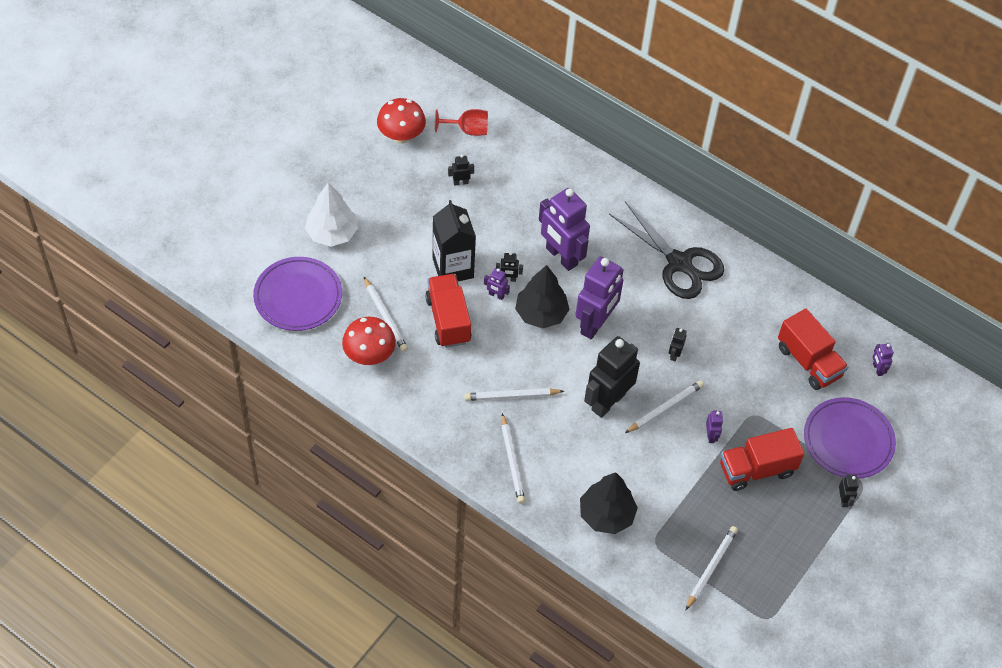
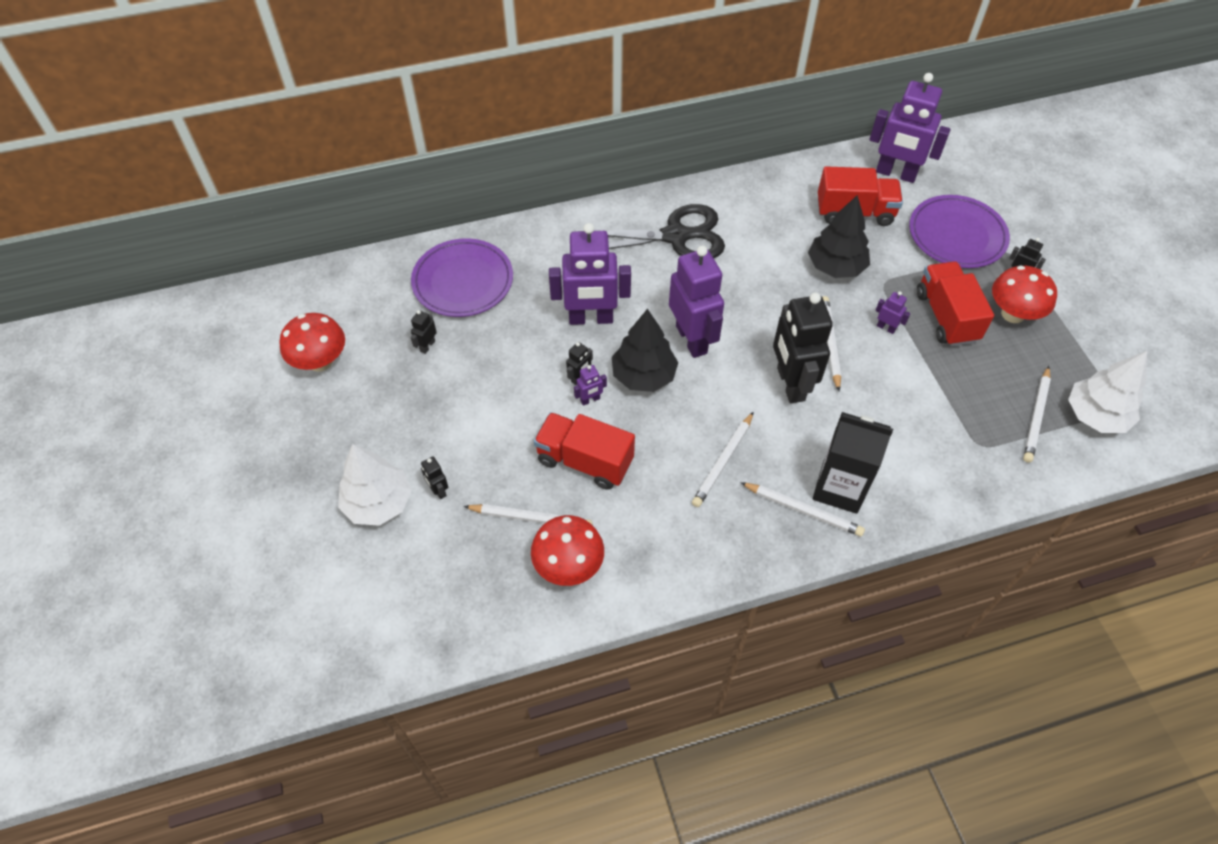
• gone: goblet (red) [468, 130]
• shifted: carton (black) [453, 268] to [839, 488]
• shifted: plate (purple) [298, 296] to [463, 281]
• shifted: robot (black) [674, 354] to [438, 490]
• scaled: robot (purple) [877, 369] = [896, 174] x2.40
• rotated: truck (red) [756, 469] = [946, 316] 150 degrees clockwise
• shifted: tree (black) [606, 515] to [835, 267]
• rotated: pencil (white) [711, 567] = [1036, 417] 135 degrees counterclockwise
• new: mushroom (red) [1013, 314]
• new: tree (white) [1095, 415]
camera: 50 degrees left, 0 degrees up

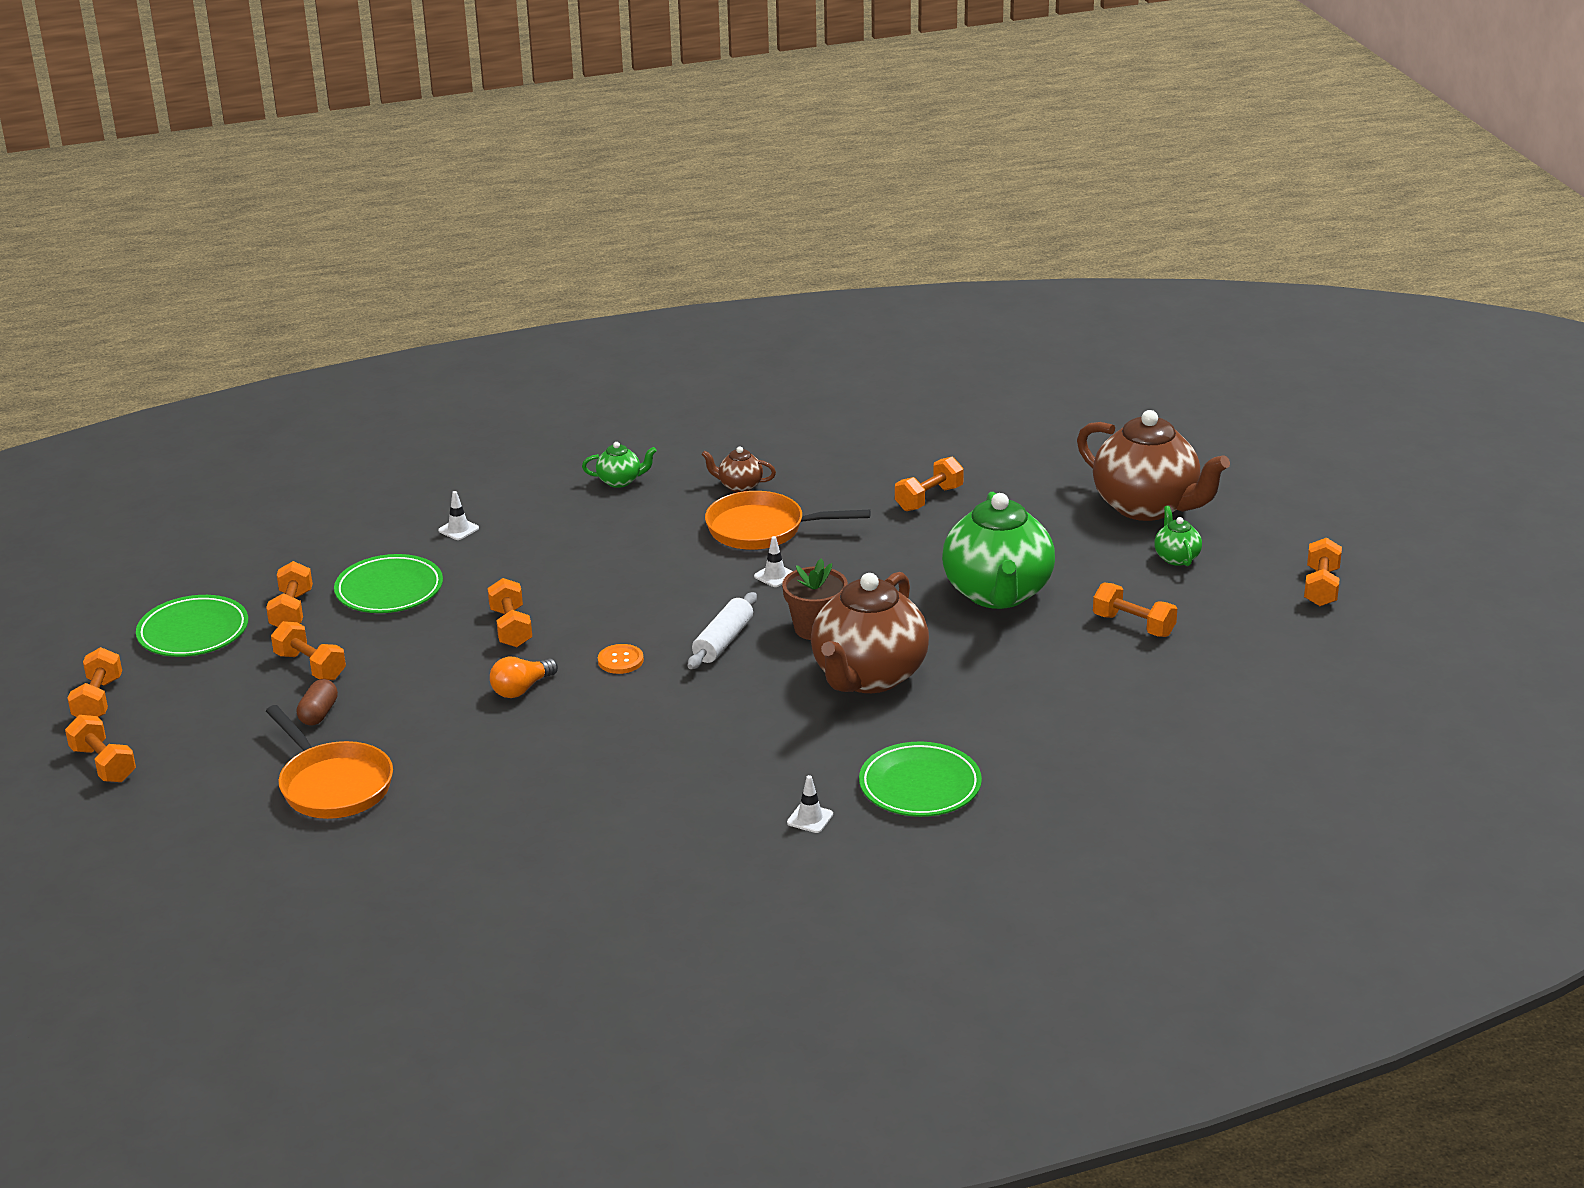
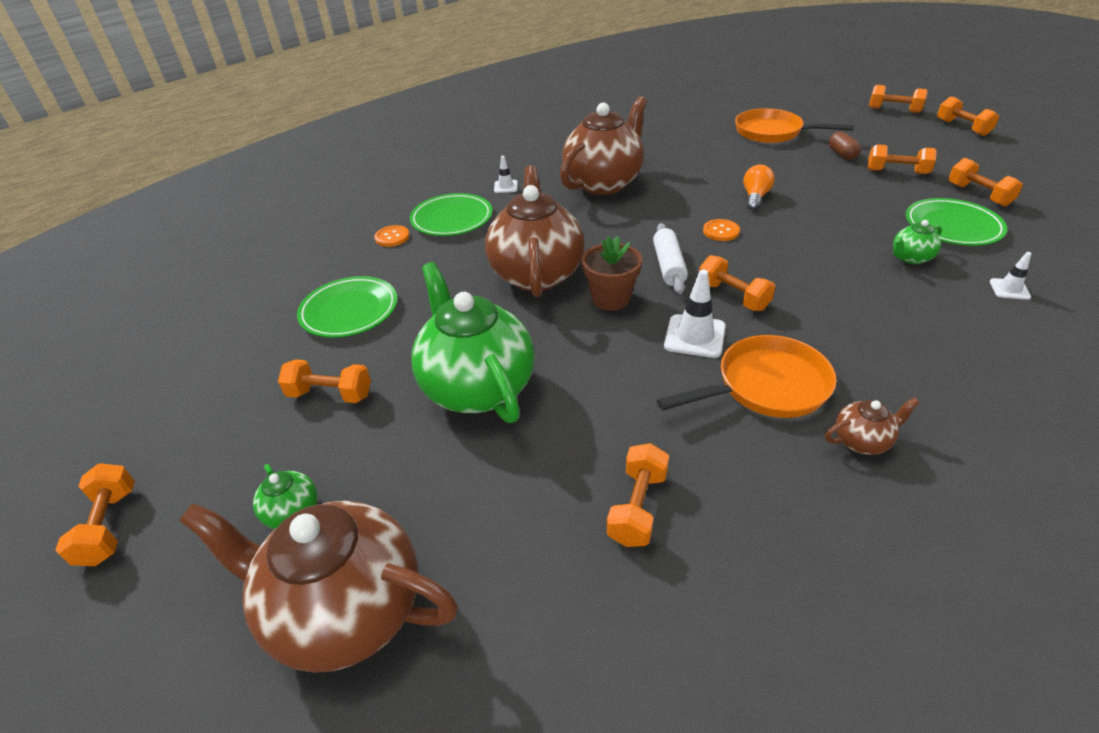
• shifted: teapot (green) [620, 481] to [910, 258]
• scaled: traffic cone (white) [775, 576] = [694, 336] x1.73
• shifted: dumbbell (orange) [511, 628] to [733, 296]
• shifted: plate (green) [193, 632] to [349, 311]
• new: teapot (brown) [604, 183]
• new: button (orange) [392, 237]
camera: 155 degrees right, 10 degrees up

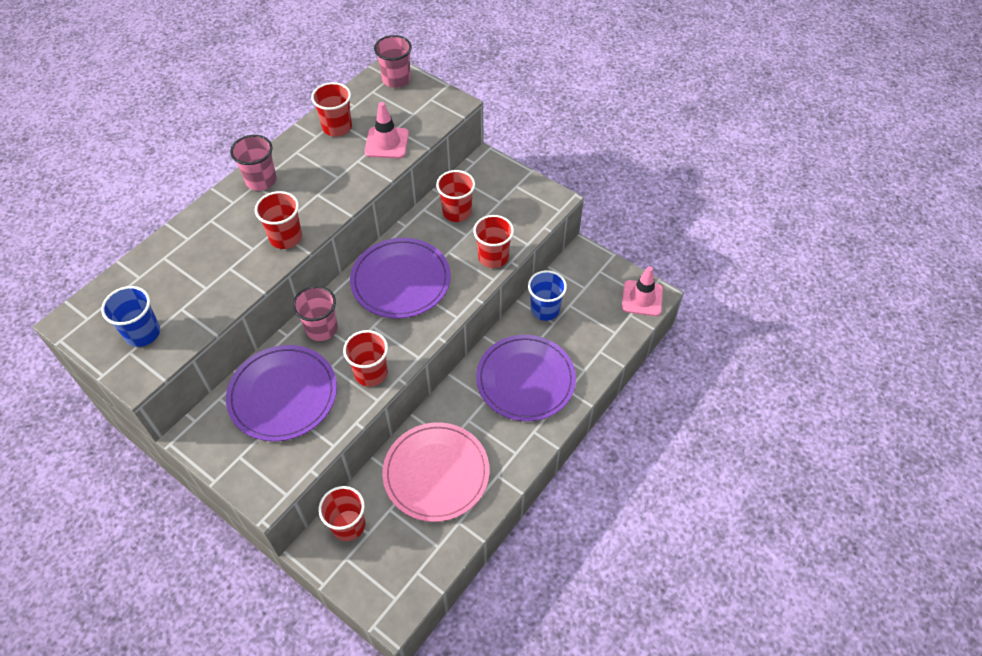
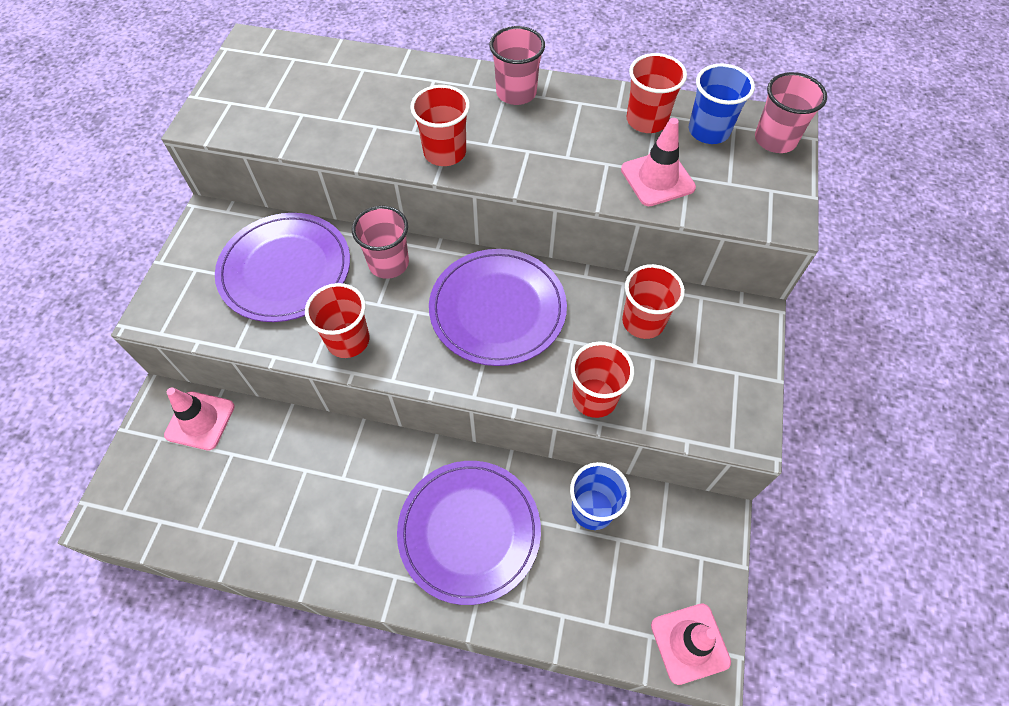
• shifted: cup (blue) [143, 333] to [708, 131]
• gone: plate (pink) [436, 473]
• swapped: cup (red) [348, 525] to traffic cone (pink) [200, 420]
camera: 65 degrees right, 5 degrees up

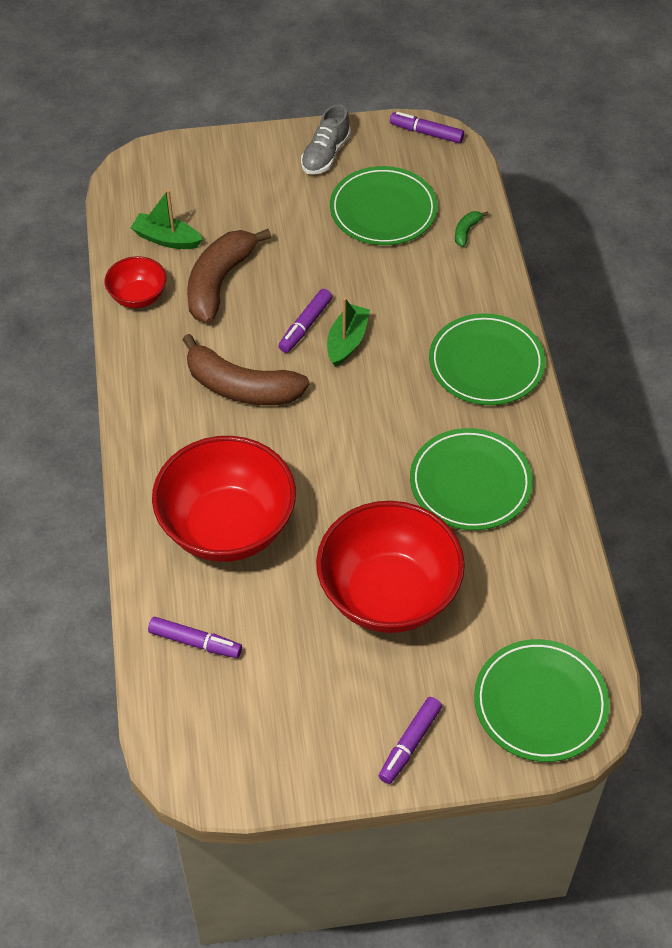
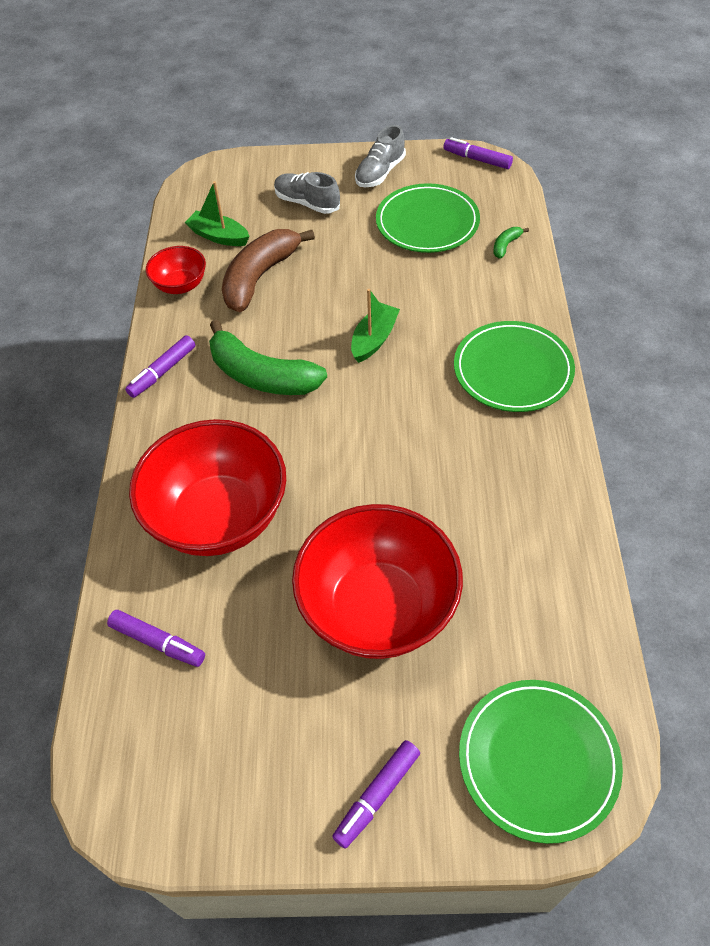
• shifted: marker (purple) [305, 326] to [162, 372]
• repainted: banana (brown) [241, 387] to banana (green) [261, 376]
• gone: plate (green) [470, 483]
• new: shoe (grey) [307, 203]
camera: 10 degrees right, 0 degrees up

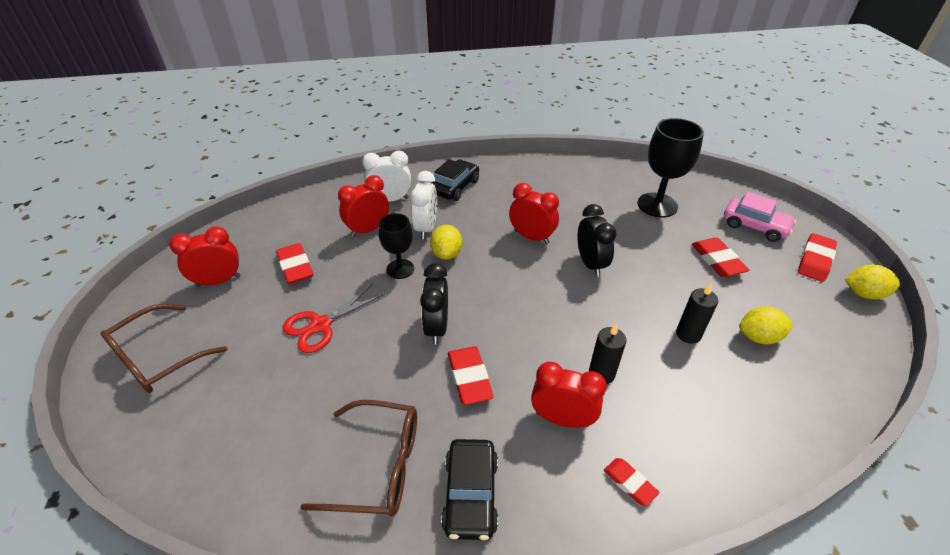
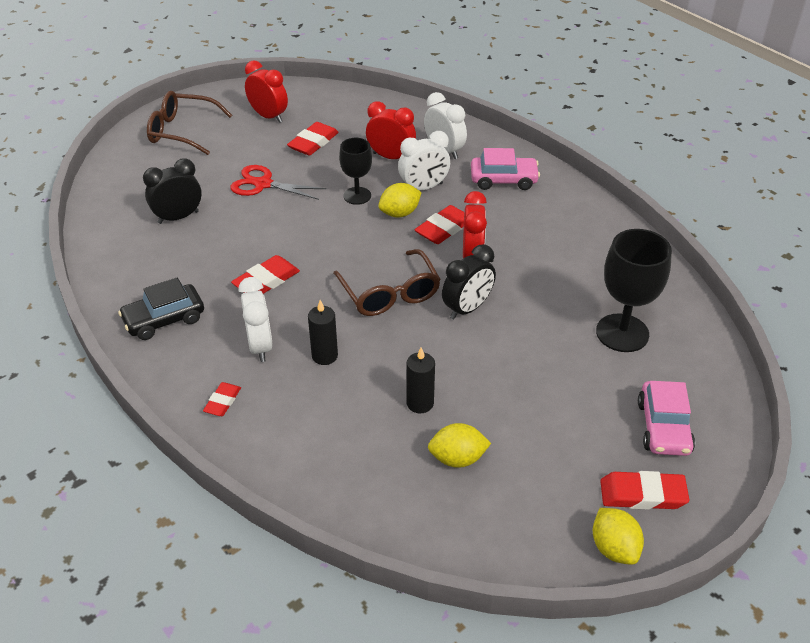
• repainted: car (black) [455, 187] to car (pink) [503, 180]
• shifted: eraser (red) [717, 260] to [444, 229]
• shifted: clock (black) [437, 327] to [178, 217]
• rotated: lemon (yellow) [758, 337] = [457, 458] 60 degrees counterclockwise
• repainted: clock (red) [562, 419] to clock (white) [260, 346]
• shifted: glasses (brown) [379, 466] to [390, 294]
camera: 60 degrees right, 0 degrees up

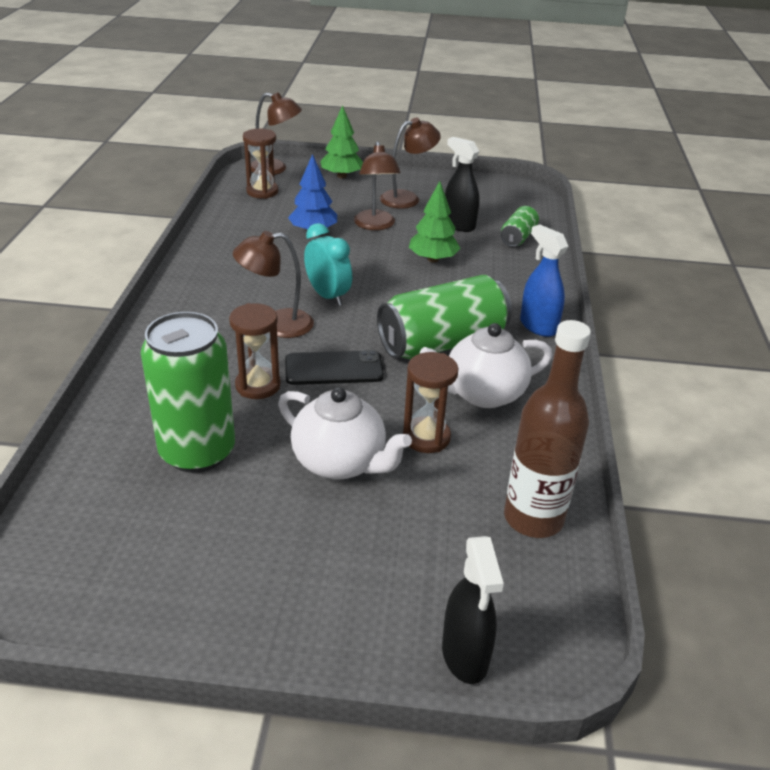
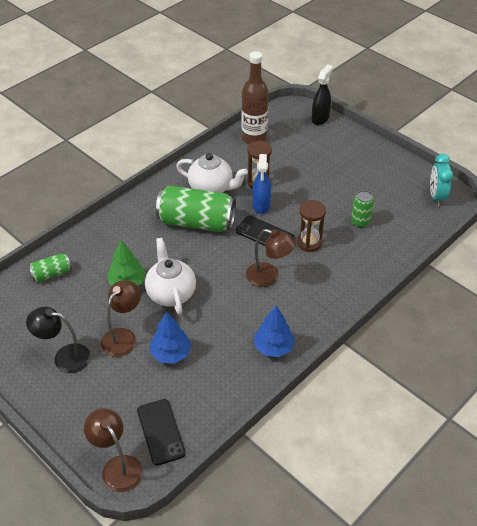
• gone: tree (green) [341, 176]
• repainted: lamp (brown) [407, 198] to lamp (black) [64, 357]
• swapped: hourglass (brown) [262, 192] to phone (black) [160, 432]
• gone: spray bottle (black) [458, 225]
• shifted: clock (turquoise) [328, 296] to [436, 196]
• shifted: spray bottle (blue) [538, 326] to [261, 205]
• scaled: can (green) [197, 452] = [360, 222] x0.50
• shifted: teapot (white) [340, 462] to [171, 293]
• new: tree (blue) [273, 347]
camera: 140 degrees left, 10 degrees up

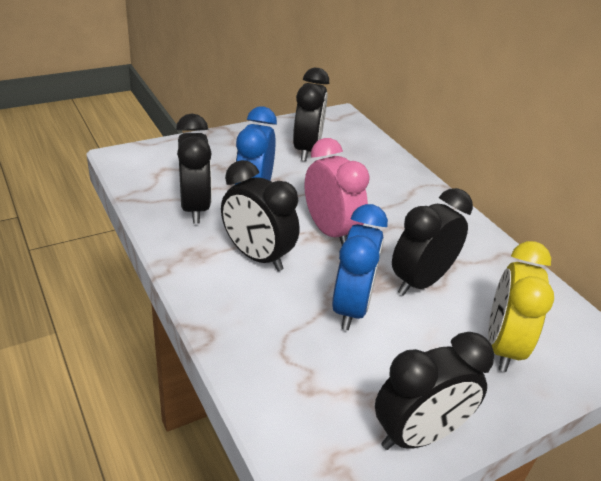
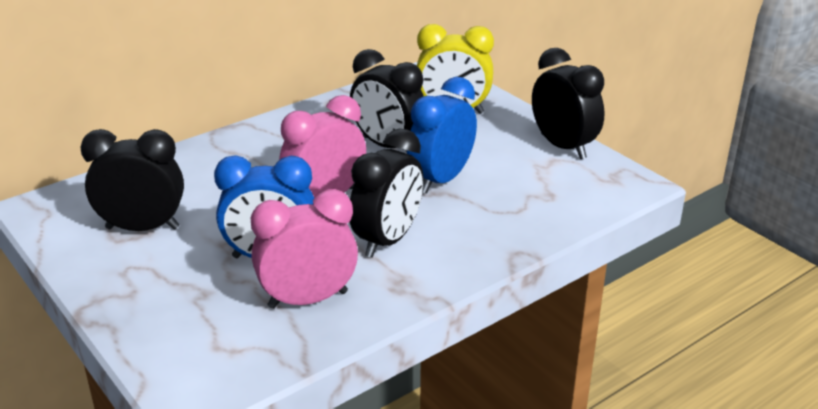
• repainted: clock (black) [195, 207] to clock (pink) [308, 299]
• rotated: clock (blue) [351, 307] = [441, 180] 60 degrees counterclockwise
camera: 95 degrees left, 5 degrees down

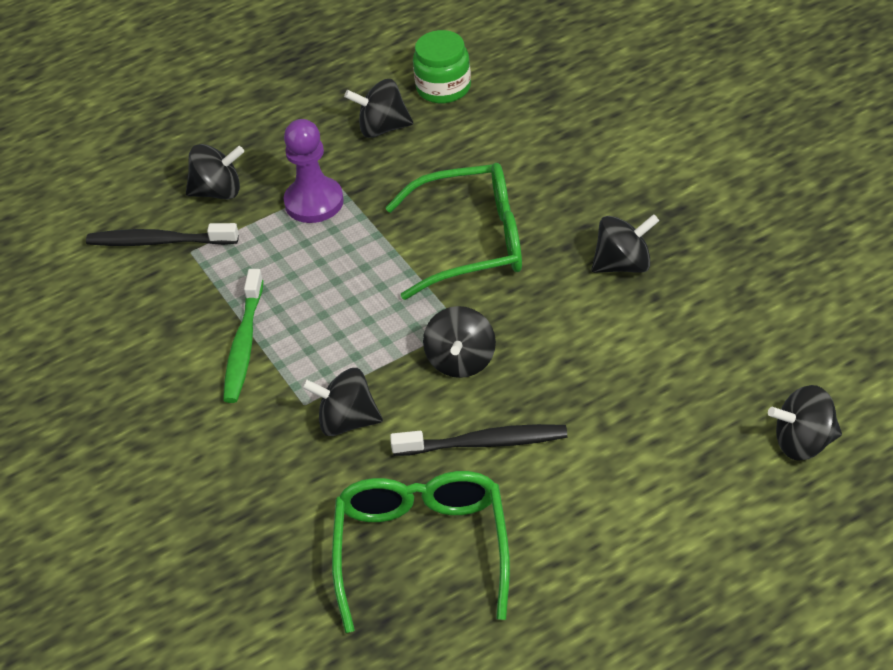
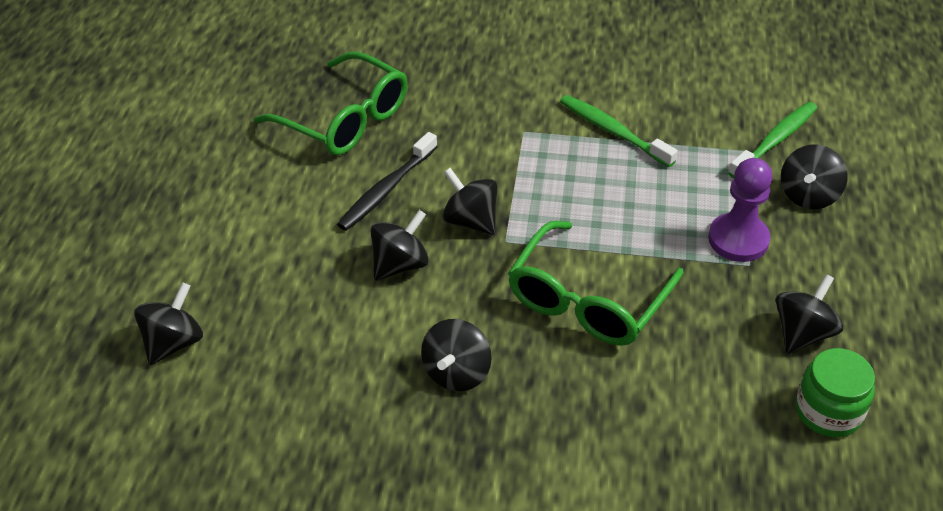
• repainted: toothbrush (black) [159, 242] to toothbrush (green) [775, 141]
• shifted: spinning top (black) [347, 421] to [400, 264]
camera: 125 degrees right, 0 degrees up

